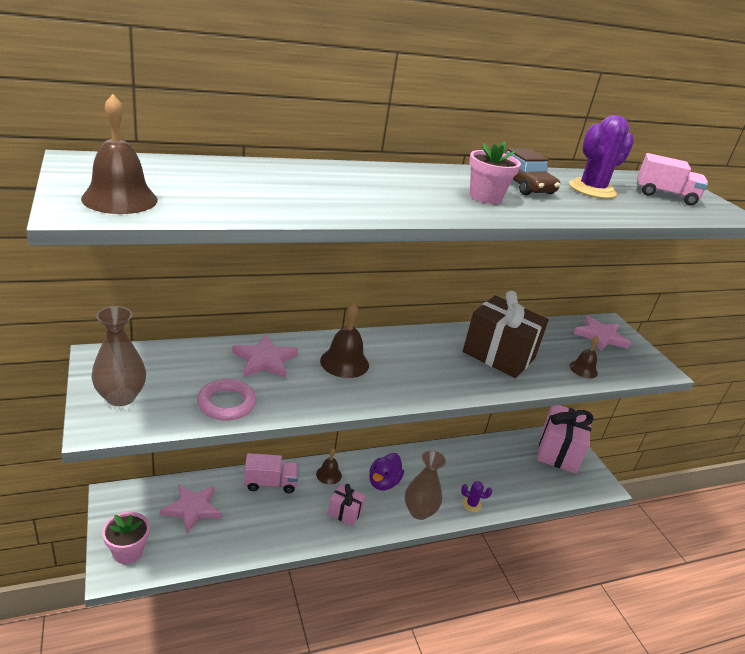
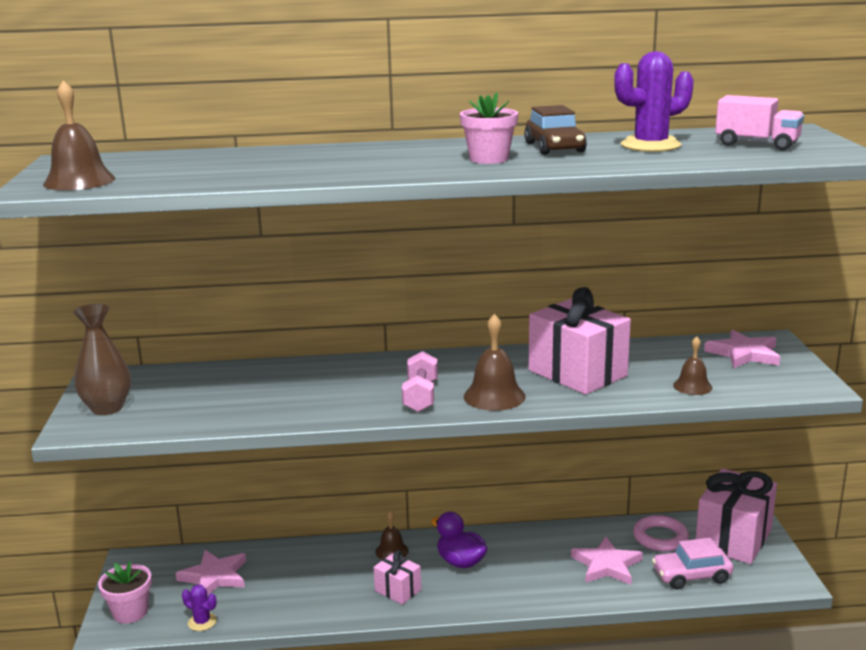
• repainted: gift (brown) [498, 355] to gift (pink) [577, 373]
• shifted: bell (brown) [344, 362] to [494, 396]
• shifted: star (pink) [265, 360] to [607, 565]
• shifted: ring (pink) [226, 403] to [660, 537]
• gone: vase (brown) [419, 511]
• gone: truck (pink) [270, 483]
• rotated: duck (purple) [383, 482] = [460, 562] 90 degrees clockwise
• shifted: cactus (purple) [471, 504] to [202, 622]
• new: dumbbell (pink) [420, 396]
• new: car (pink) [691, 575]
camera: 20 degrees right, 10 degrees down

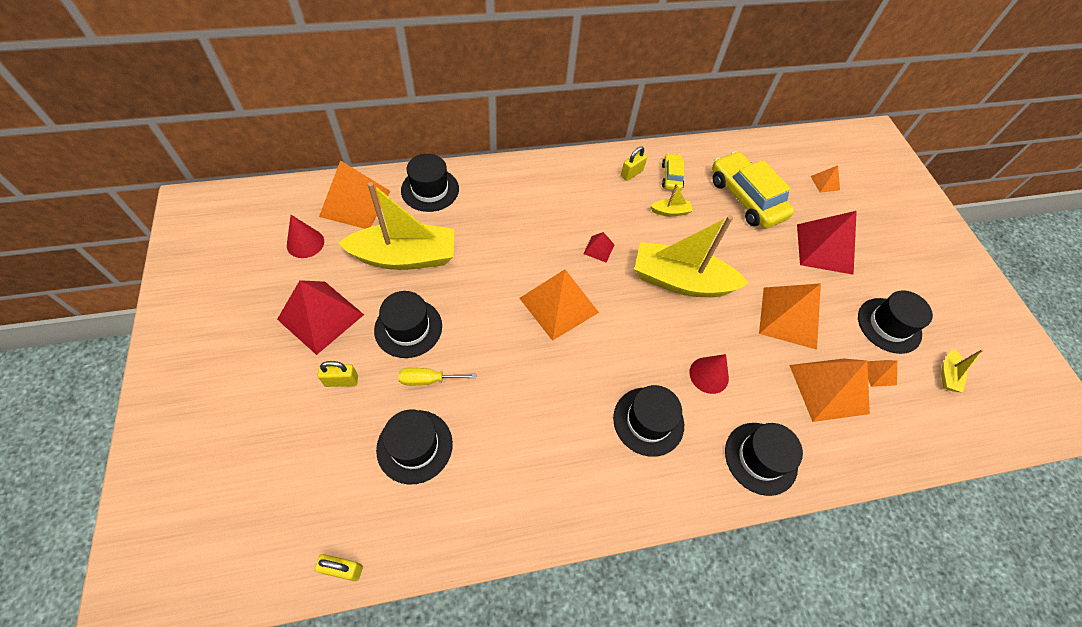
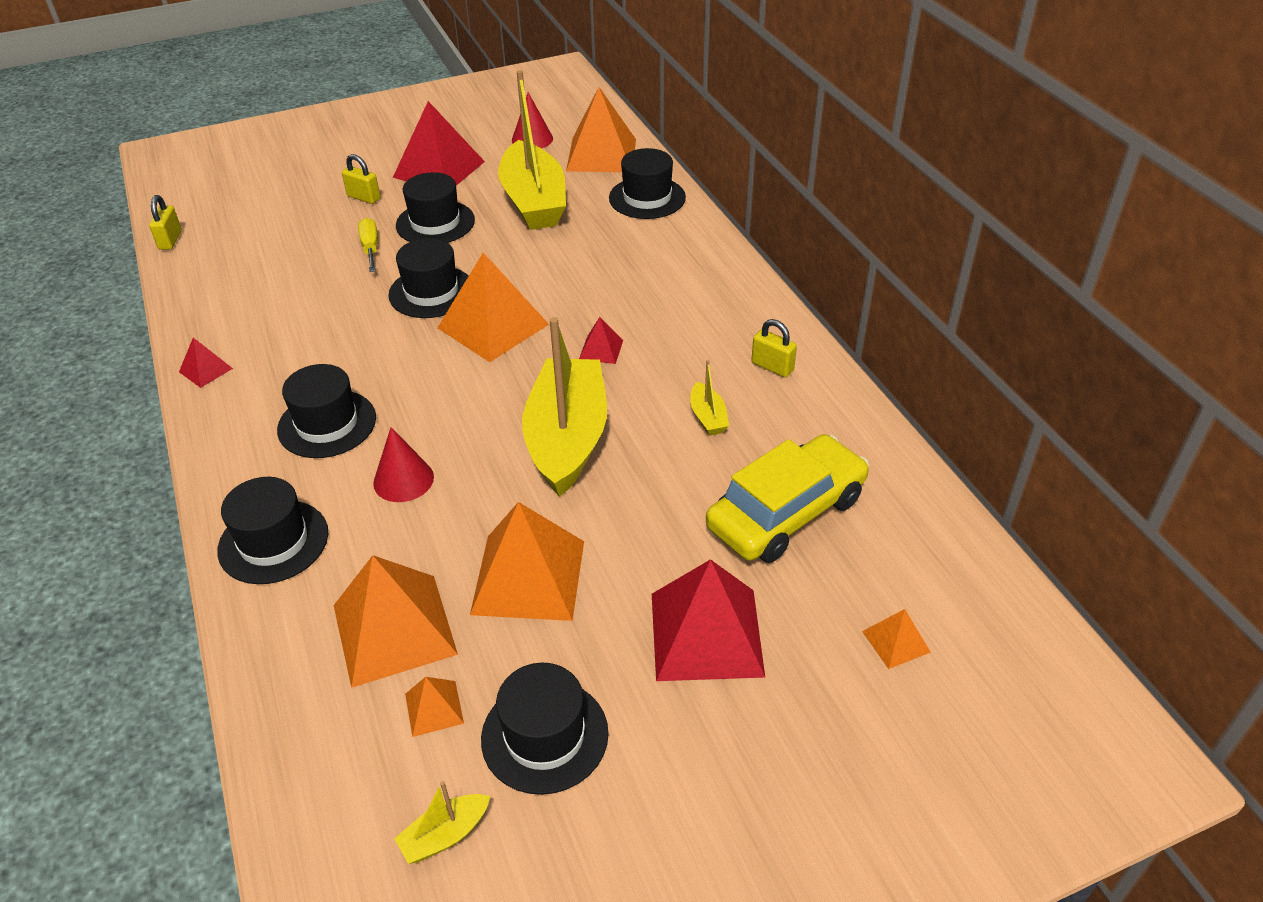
• gone: car (yellow) [671, 177]
• rotated: boat (yellow) [948, 375] = [445, 835] 45 degrees counterclockwise
• rotated: padlock (yellow) [341, 381] = [364, 197] 45 degrees counterclockwise
• shifted: hat (black) [414, 446] to [431, 292]
• new: pyramid (red) [205, 370]
camera: 85 degrees right, 15 degrees down

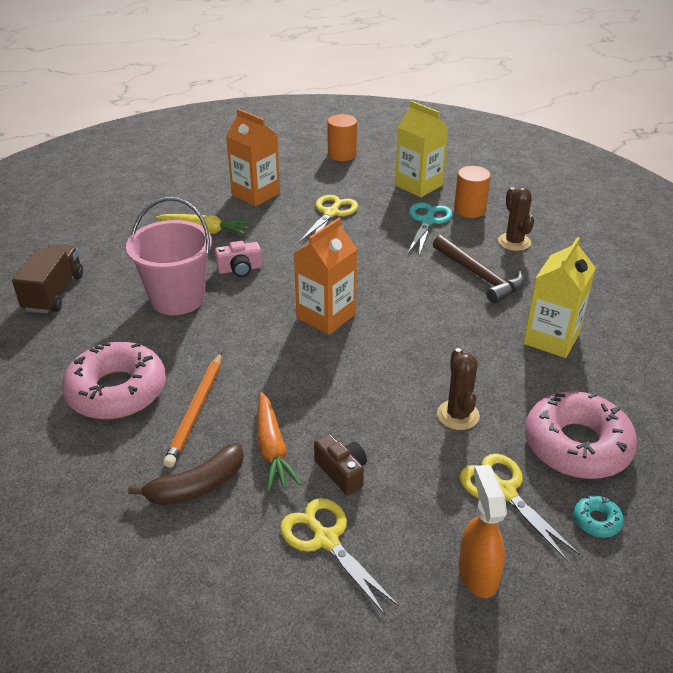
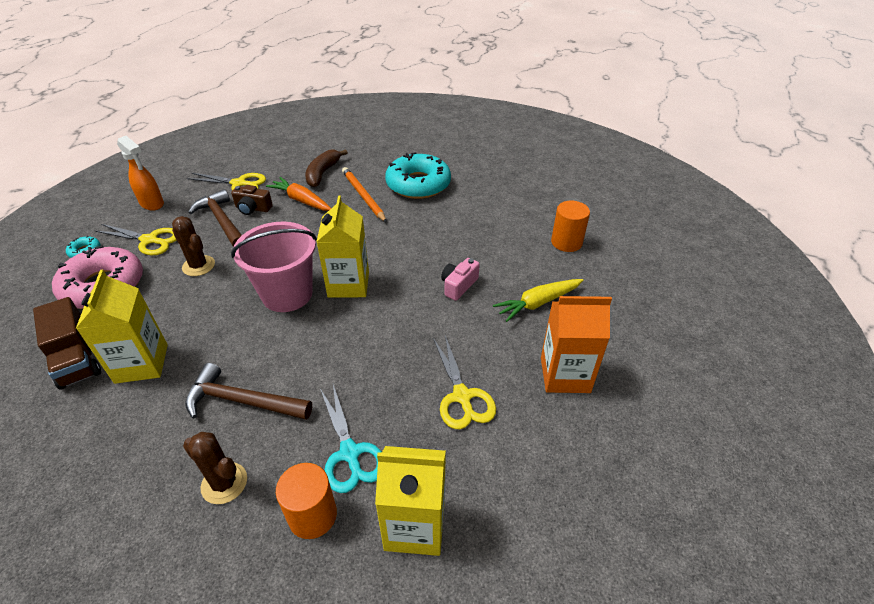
• shifted: cylinder (orange) [342, 154] to [566, 242]
• shifted: bucket (pink) [177, 298] to [287, 294]
• repainted: carton (orange) [326, 316] to carton (yellow) [348, 284]
• shifted: truck (brown) [54, 293] to [77, 358]
• repainted: donut (pink) [117, 391] to donut (turquoise) [418, 184]
• new: hammer (brown) [222, 221]
camera: 140 degrees right, 5 degrees up

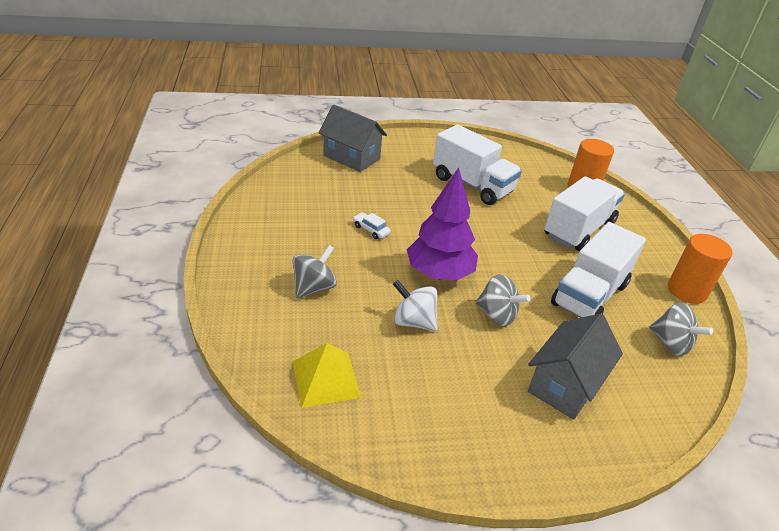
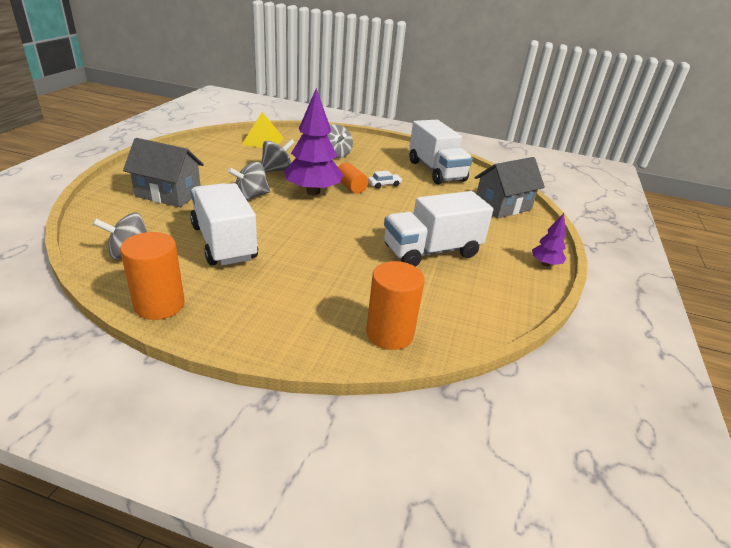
• shifted: truck (white) [578, 230] to [436, 171]
• repainted: spinning top (white) [413, 321] to spinning top (grey) [277, 170]
• rotated: house (grey) [565, 384] = [168, 194] 45 degrees counterclockwise
• new: cylinder (orange) [351, 187]
• new: tree (purple) [545, 264]
camera: 115 degrees right, 5 degrees down

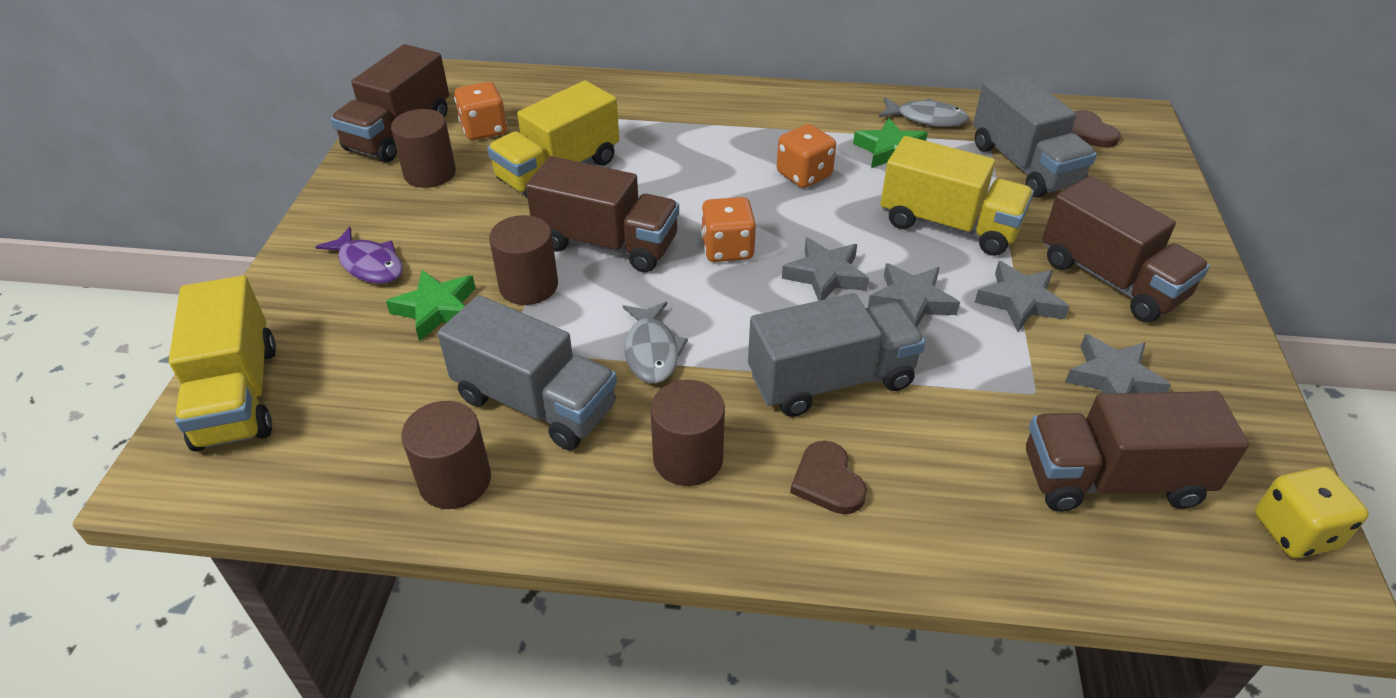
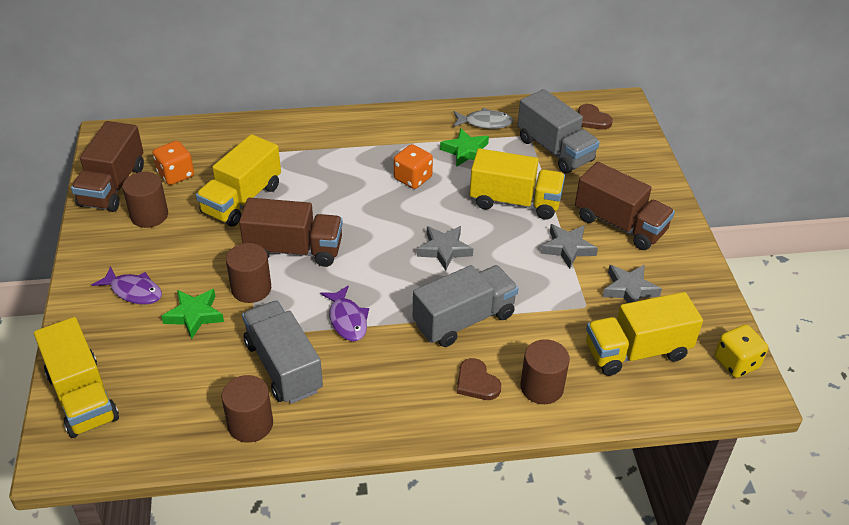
• gone: dice (orange) [727, 249]
• gone: star (grey) [911, 302]
• rotated: truck (grey) [535, 403] = [283, 366] 135 degrees counterclockwise
• repainted: fish (grey) [652, 351] to fish (purple) [347, 320]
• shifted: cylinder (brown) [688, 458] to [541, 387]
• repainted: truck (brown) [1112, 479] to truck (yellow) [636, 351]
camera: 15 degrees left, 0 degrees up

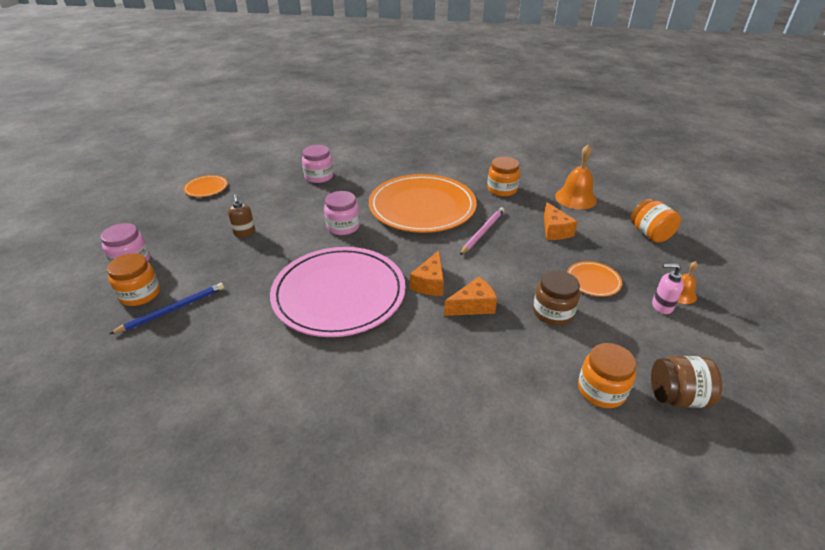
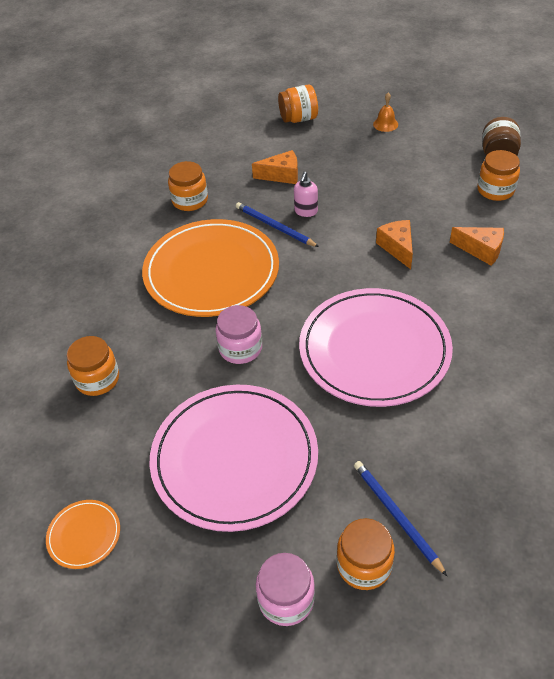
• gone: bell (orange) [575, 198]
• repainted: jar (pink) [319, 176] to jar (orange) [97, 379]
• swapped: soap dispenser (brown) [244, 233] to plate (pink) [234, 458]
• repainted: pencil (pink) [483, 232] to pencil (blue) [274, 226]
• shifted: cheese (orange) [430, 283] to [481, 250]
• gone: plate (orange) [593, 280]
• shifted: soap dispenser (pink) [661, 306] to [306, 211]
• gone: jar (brown) [553, 312]
camera: 80 degrees left, 10 degrees up

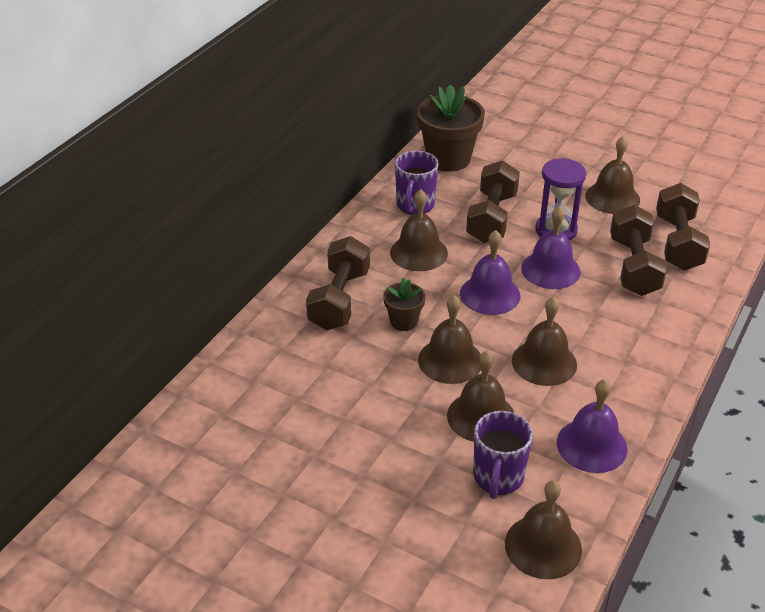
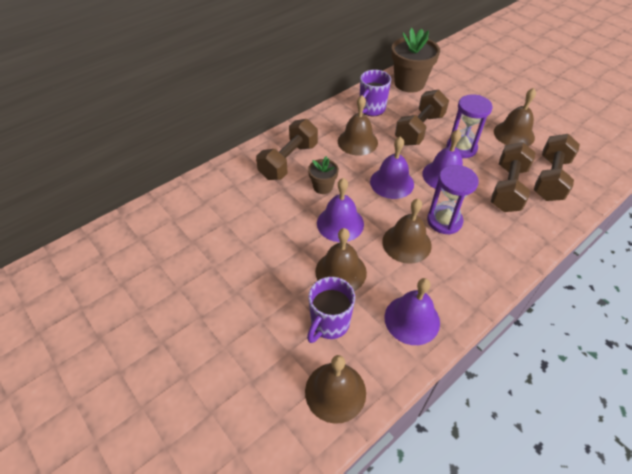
• repainted: bell (brown) [450, 360] to bell (purple) [340, 223]
• new: hourglass (purple) [444, 221]
camera: 20 degrees right, 10 degrees up

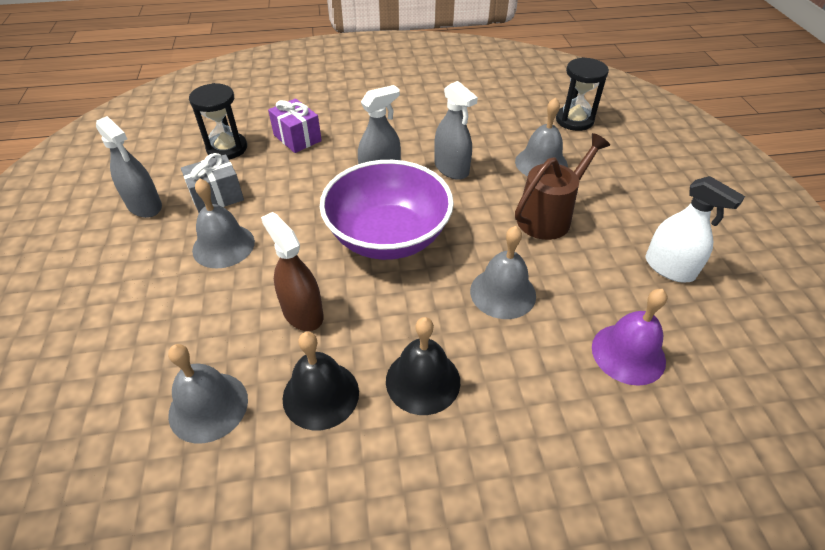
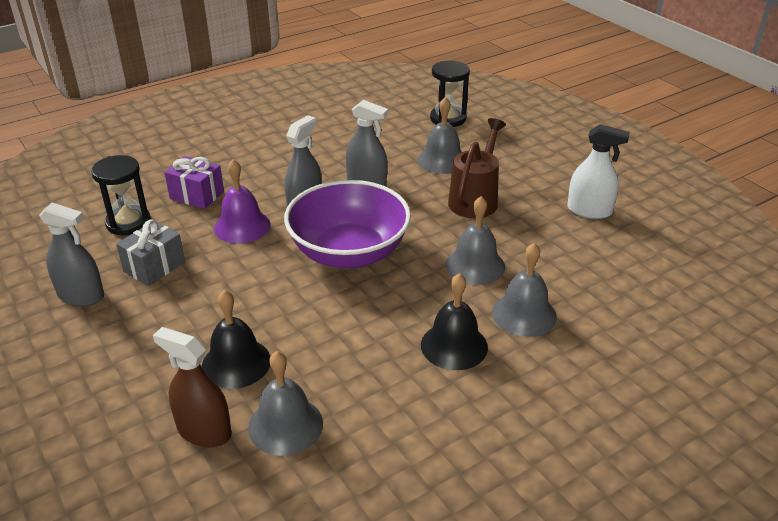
• shifted: bell (grey) [223, 246] to [524, 314]
• shifted: spray bottle (brown) [302, 313] to [204, 431]
• shifted: bell (purple) [628, 353] to [242, 226]
• shifted: bell (black) [321, 394] to [236, 363]
camera: 25 degrees left, 10 degrees down

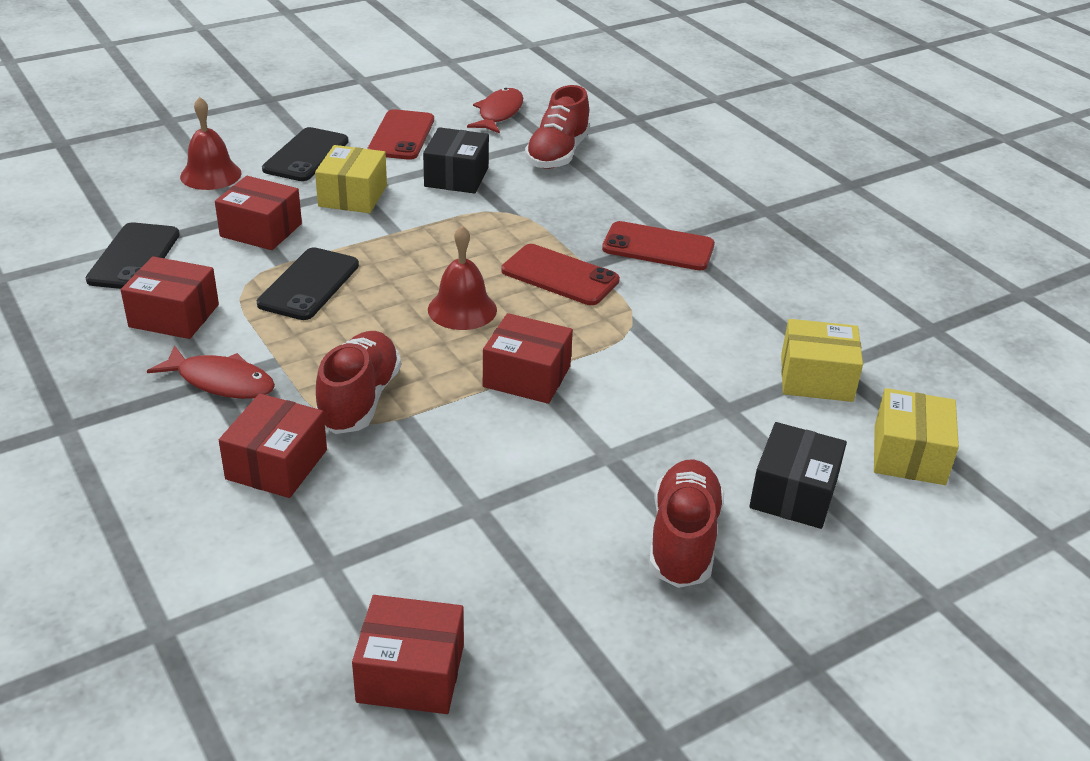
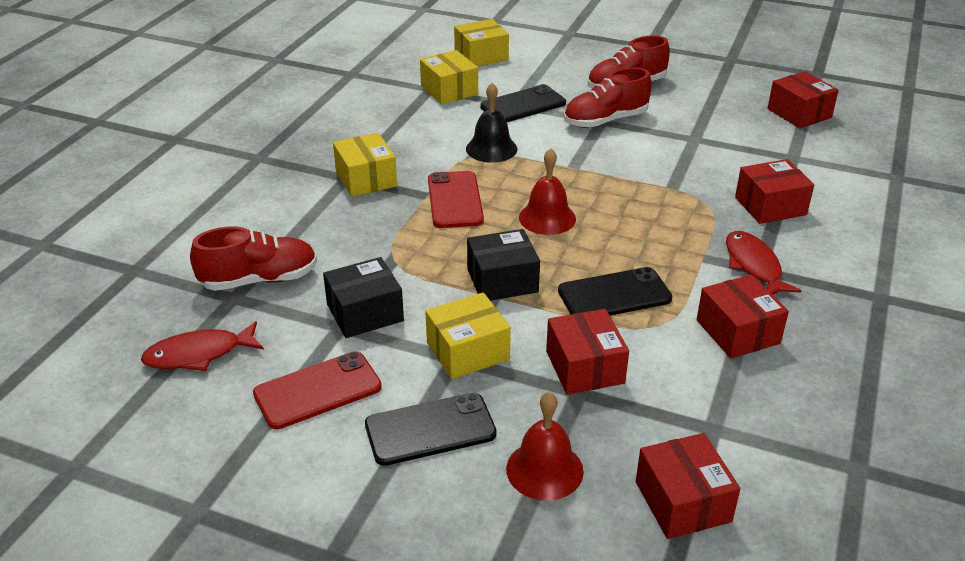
• swapped: phone (red) [658, 247] to box (yellow) [366, 179]
• shifted: phone (black) [134, 257] to [523, 105]
• shifted: box (red) [527, 376] to [682, 501]
• shifted: shoe (red) [359, 400] to [605, 121]
• shifted: box (black) [793, 493] to [502, 280]
• new: bell (black) [491, 148]
camera: 125 degrees left, 0 degrees up

